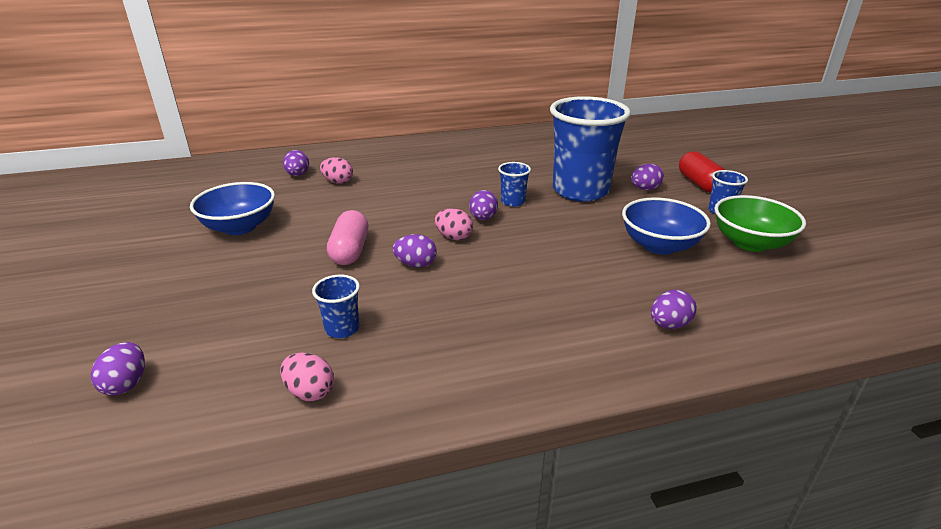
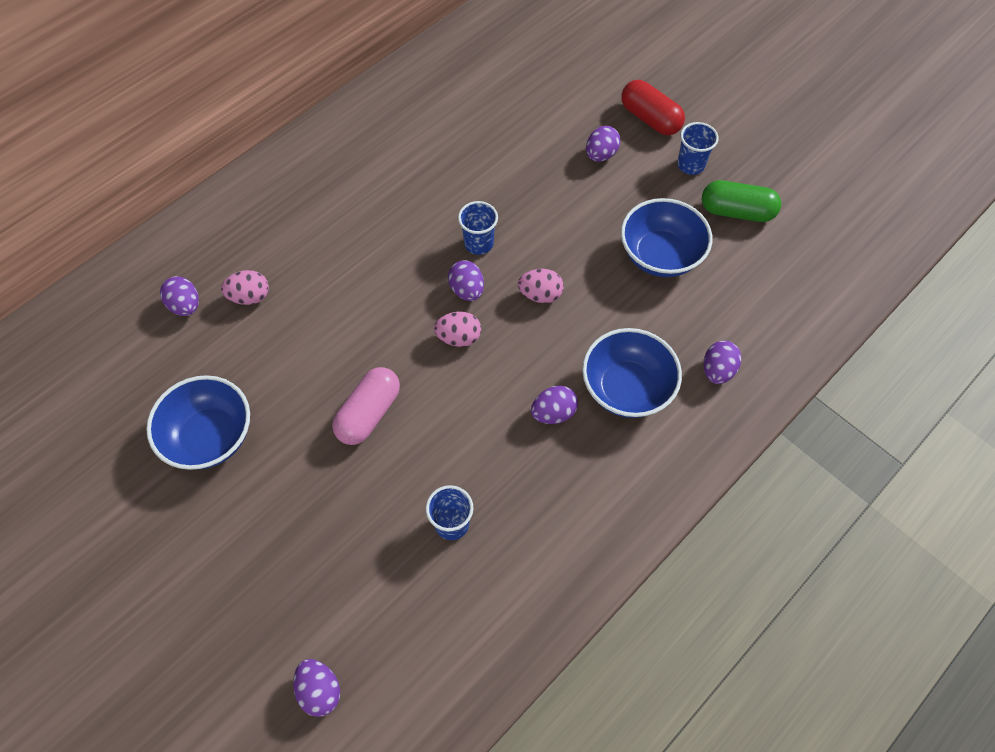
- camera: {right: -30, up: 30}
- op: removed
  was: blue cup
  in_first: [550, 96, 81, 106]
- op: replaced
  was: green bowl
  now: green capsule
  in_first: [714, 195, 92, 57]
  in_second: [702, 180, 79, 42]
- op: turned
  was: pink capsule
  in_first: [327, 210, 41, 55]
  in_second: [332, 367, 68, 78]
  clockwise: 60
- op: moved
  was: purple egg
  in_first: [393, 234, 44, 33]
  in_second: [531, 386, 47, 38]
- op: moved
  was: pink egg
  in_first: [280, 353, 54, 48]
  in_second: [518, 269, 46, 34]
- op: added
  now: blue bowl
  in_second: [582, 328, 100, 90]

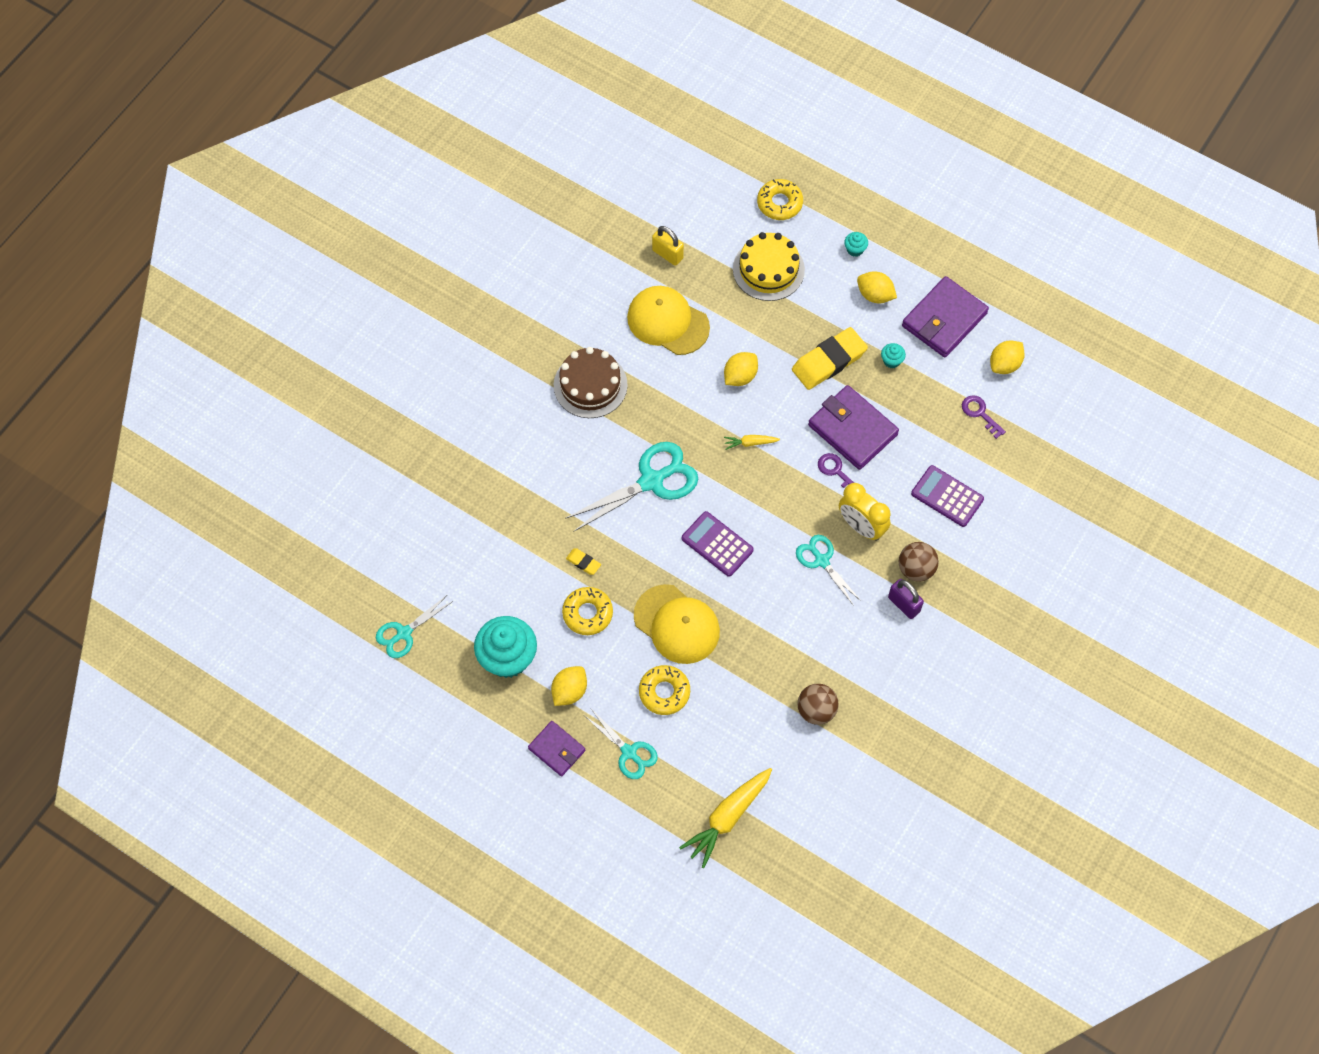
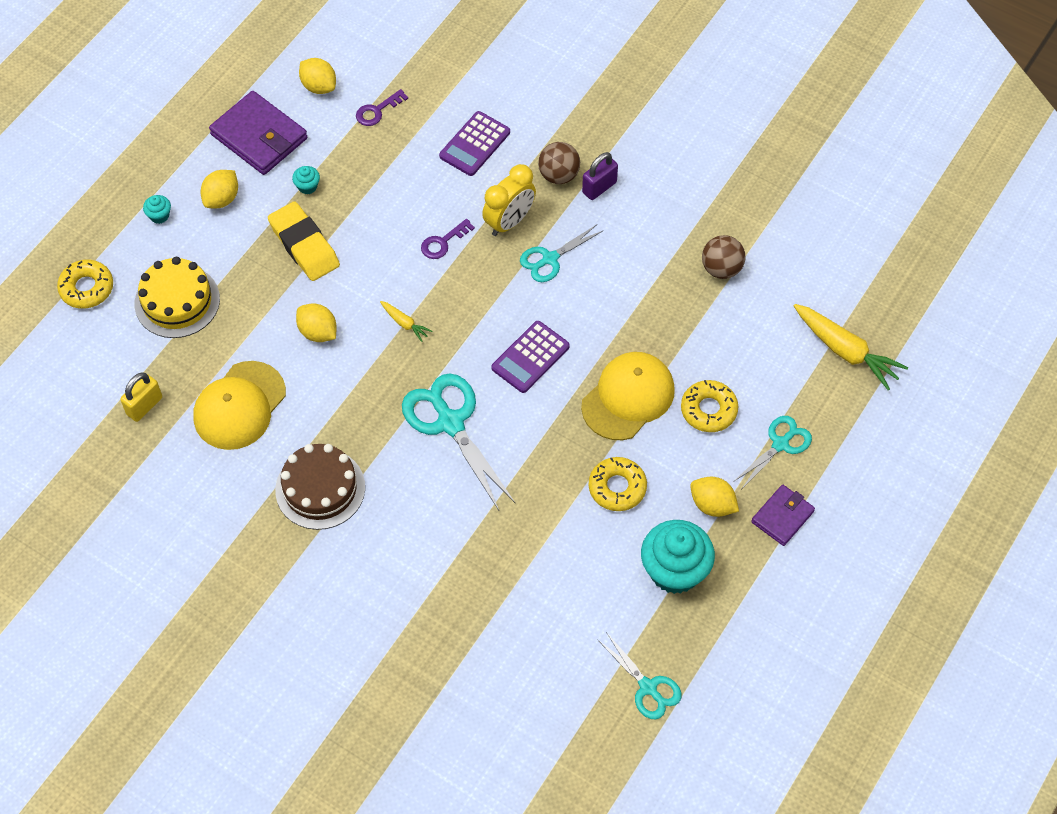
- camera: {right: -90, up: -5}
- op: removed
  was: purple wallet
  in_first: [808, 385, 91, 85]
- op: turned
  was: yellow carrot
  in_first: [724, 435, 56, 15]
  in_second: [380, 301, 53, 41]
  clockwise: -45
- op: removed
  was: yellow eraser
  in_first: [566, 548, 35, 27]

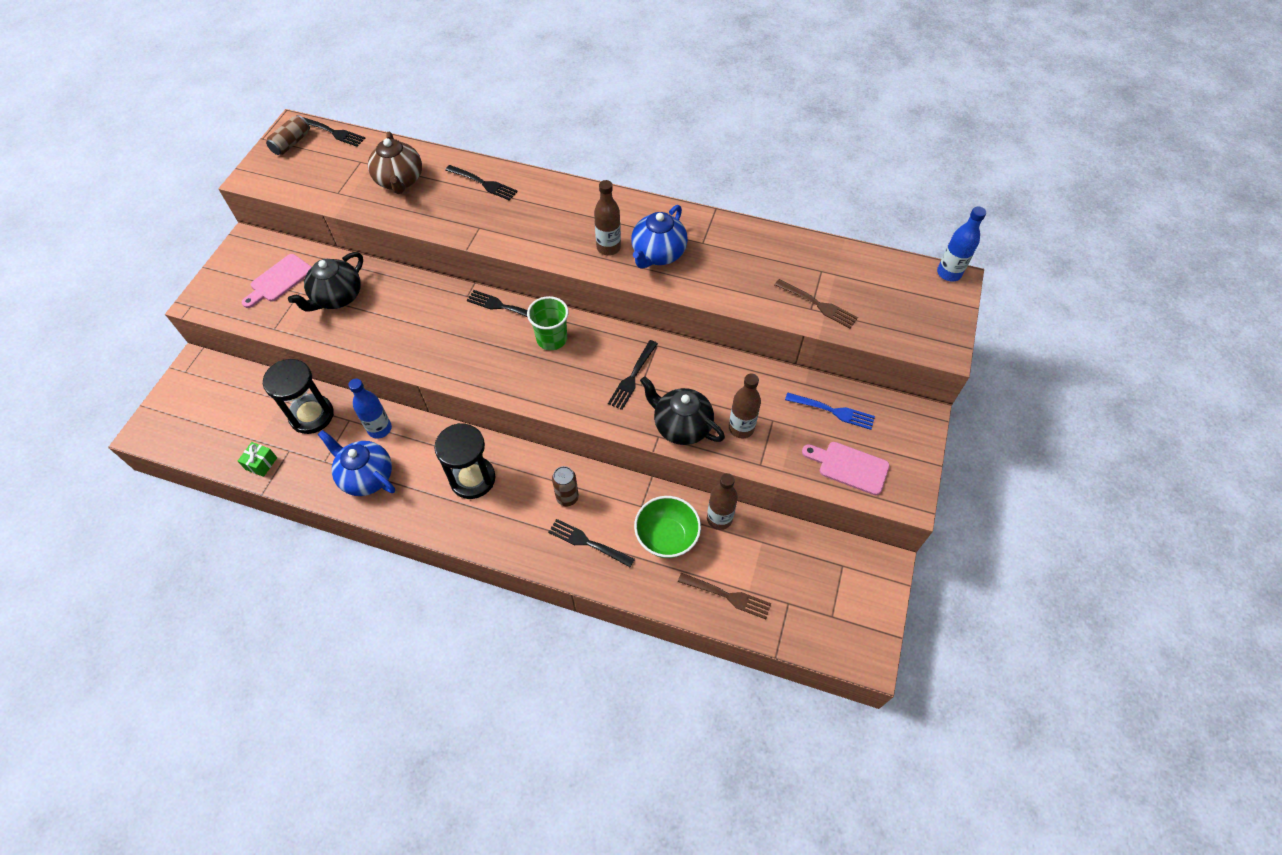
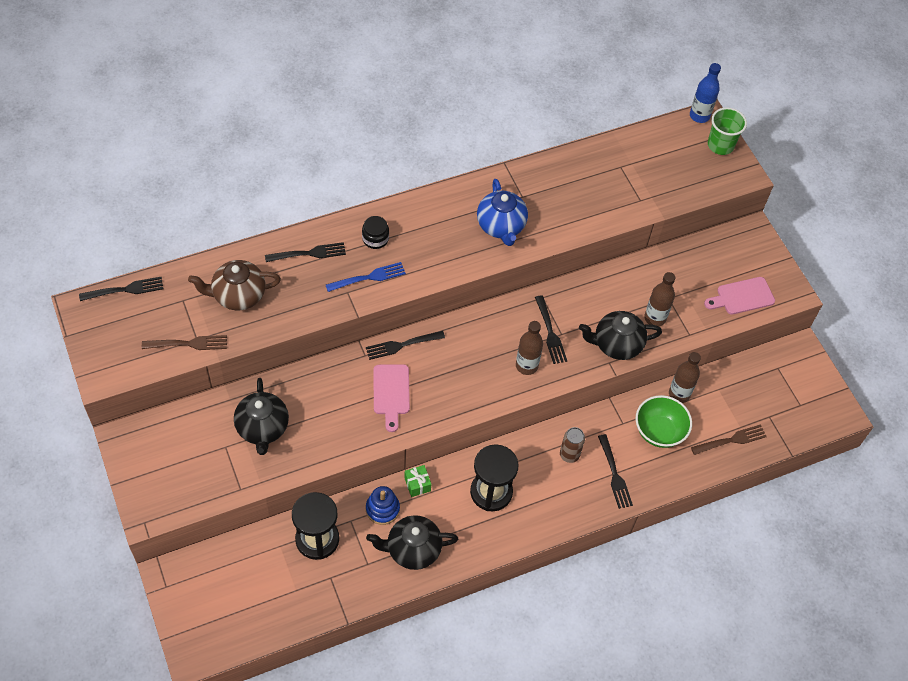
- camera: {right: -45, up: 0}
- op: removed
  was: brown can
  in_first: [266, 115, 44, 40]
- op: turned
  was: brown teapot
  in_first: [368, 132, 54, 62]
  in_second: [188, 260, 93, 50]
  clockwise: 135
- op: moved
  was: brown bottle
  in_first: [594, 180, 27, 75]
  in_second: [516, 321, 27, 54]
- op: moved
  was: pink cutting board
  in_first: [242, 254, 69, 54]
  in_second: [374, 364, 36, 68]
- op: moved
  was: brown fork
  in_first: [775, 279, 83, 49]
  in_second: [142, 335, 85, 15]
- op: moved
  was: green cup
  in_first: [527, 296, 42, 54]
  in_second: [708, 107, 39, 48]
- op: replaced
  was: blue bottle
  now: blue stacking toy
  in_first: [348, 379, 44, 60]
  in_second: [366, 486, 34, 39]
- op: moved
  was: blue fork
  in_first: [785, 392, 90, 38]
  in_second: [326, 262, 80, 30]
- op: recoloured
  was: blue teapot
  now: black teapot
  in_first: [318, 430, 77, 66]
  in_second: [366, 515, 92, 55]
- op: moved
  was: green gift
  in_first: [238, 442, 39, 35]
  in_second: [404, 465, 27, 32]
- op: turned
  was: black fork
  in_first: [548, 519, 87, 48]
  in_second: [598, 434, 35, 75]
  clockwise: -90
- op: added
  now: black jar
  in_second: [362, 216, 27, 33]

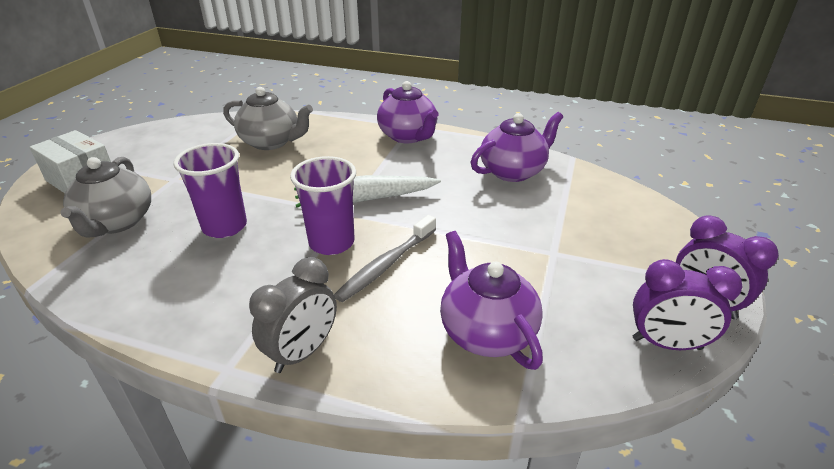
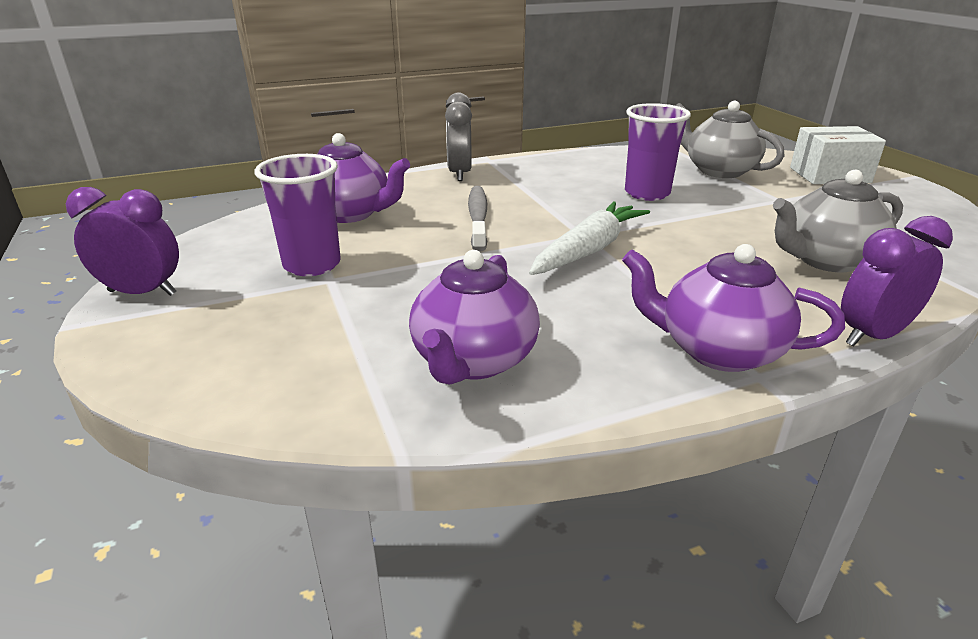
- camera: {right: 140, up: -5}
- op: moved
  was: purple cup
  in_first: [290, 156, 66, 99]
  in_second: [255, 154, 86, 122]
- op: moved
  was: purple clock
  in_first: [633, 259, 110, 91]
  in_second: [841, 216, 112, 131]

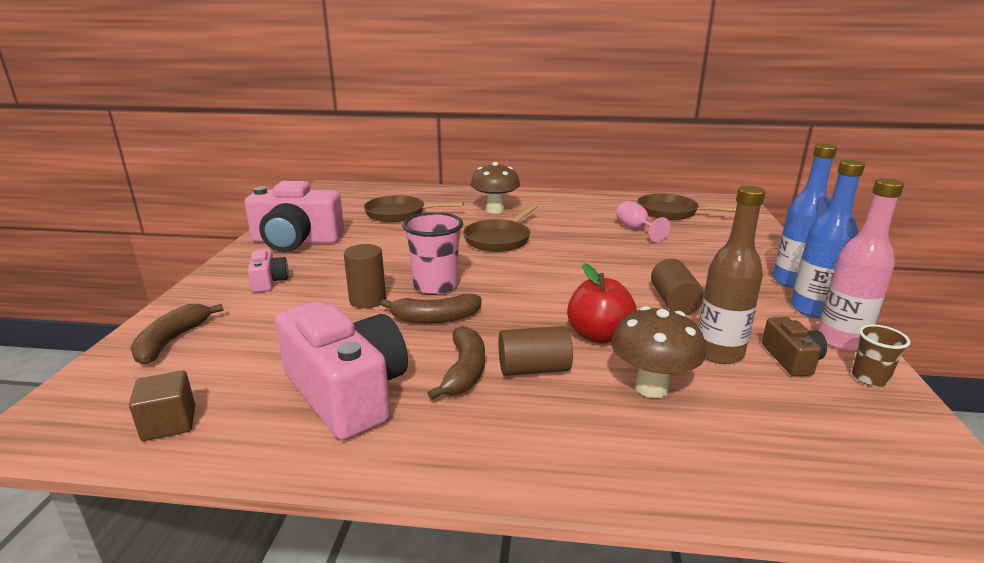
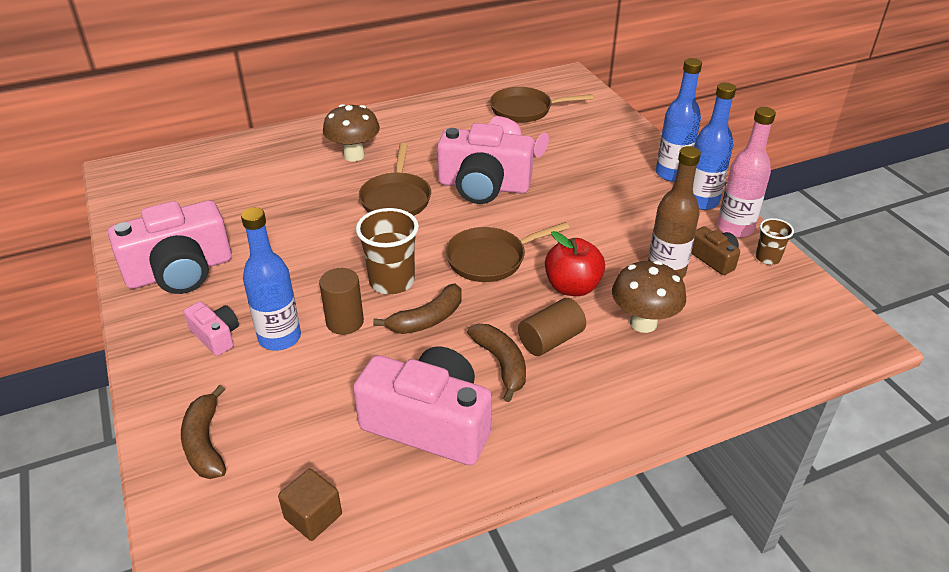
- camera: {right: -30, up: 15}
- op: moved
  was: brown pan
  in_first: [364, 195, 100, 27]
  in_second: [445, 222, 124, 60]
- op: recoloured
  was: pink cup
  now: brown cup
  in_first: [402, 212, 61, 83]
  in_second: [356, 208, 63, 86]
- op: removed
  was: brown cylinder
  in_first: [651, 259, 53, 56]
- op: added
  now: pink camera
  in_second: [437, 123, 97, 81]
- op: added
  now: blue bottle
  in_second: [241, 207, 60, 144]

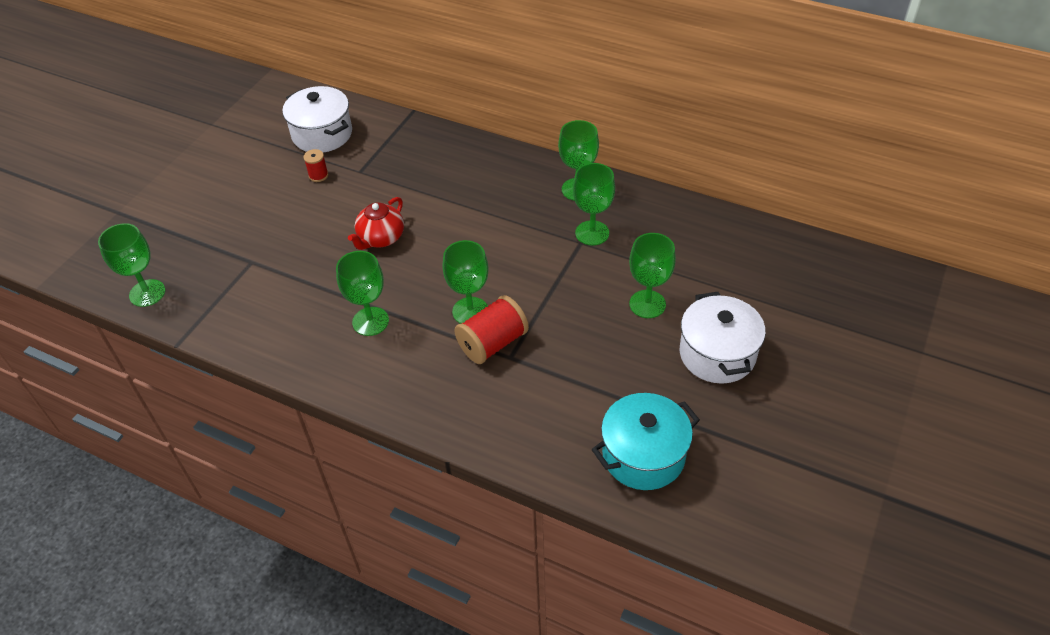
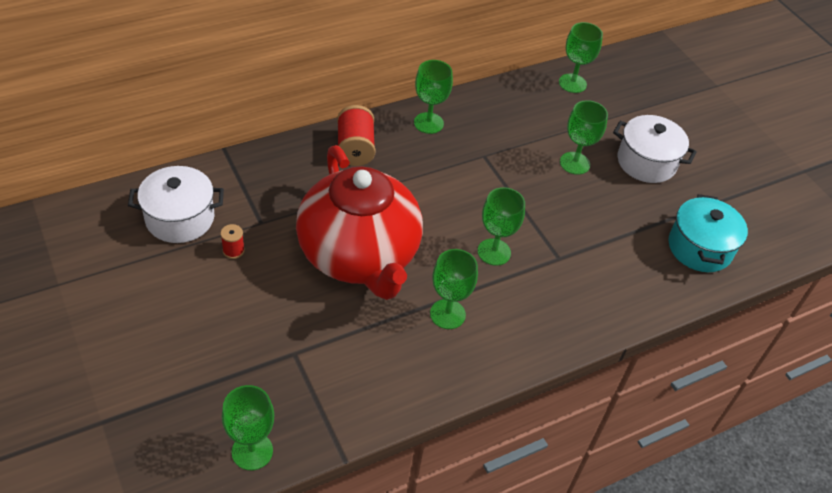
- camera: {right: -60, up: 0}
- op: moved
  was: green goblet
  in_first: [573, 163, 42, 83]
  in_second: [559, 22, 44, 71]
- op: resized
  was: red teapot
  in_first: [348, 197, 56, 53]
  in_second: [296, 145, 127, 155]
  ratio: 2.49
- op: moved
  was: red spool
  in_first: [454, 295, 75, 69]
  in_second: [337, 105, 39, 61]

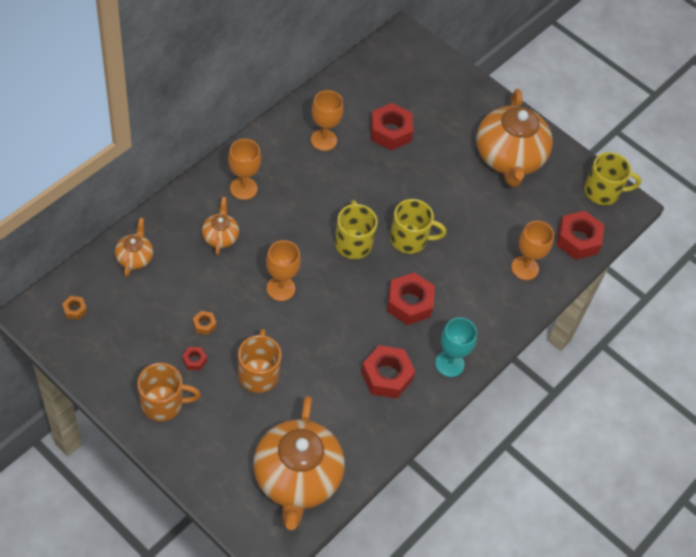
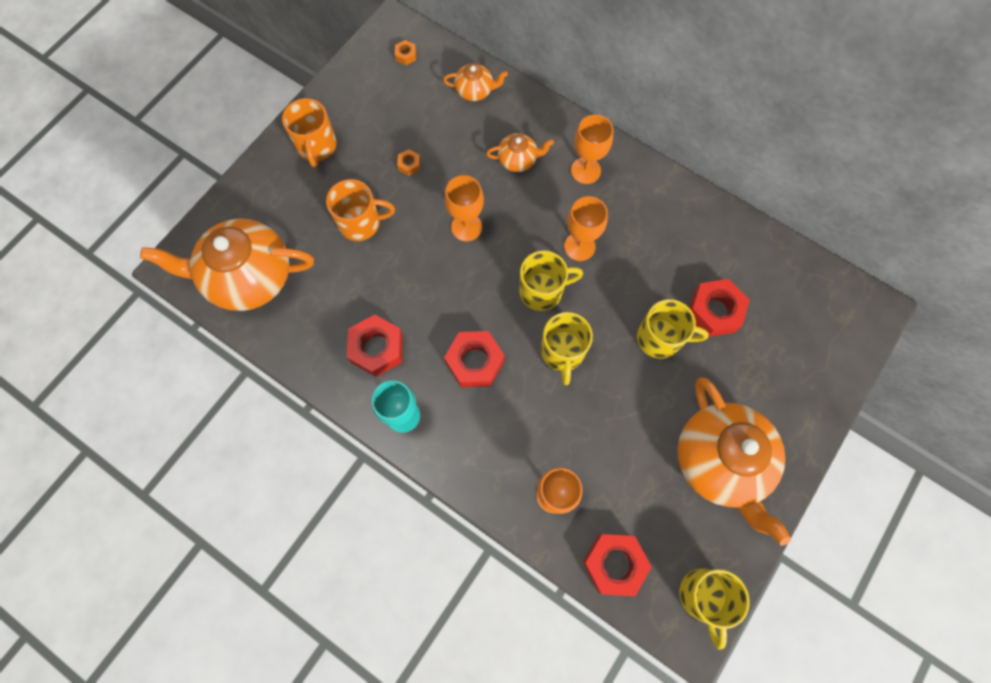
- camera: {right: 90, up: 15}
- op: turned
  was: orange teapot
  in_first: [476, 89, 77, 98]
  in_second: [678, 378, 113, 168]
  clockwise: -105
- op: moved
  was: orange goblet
  in_first: [311, 90, 32, 61]
  in_second: [564, 196, 44, 65]
- op: removed
  was: red nut
  in_first: [182, 347, 25, 23]
- op: added
  now: yellow mug
  in_second: [637, 299, 72, 60]

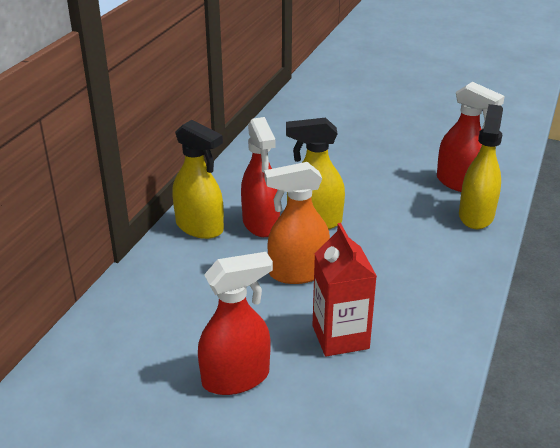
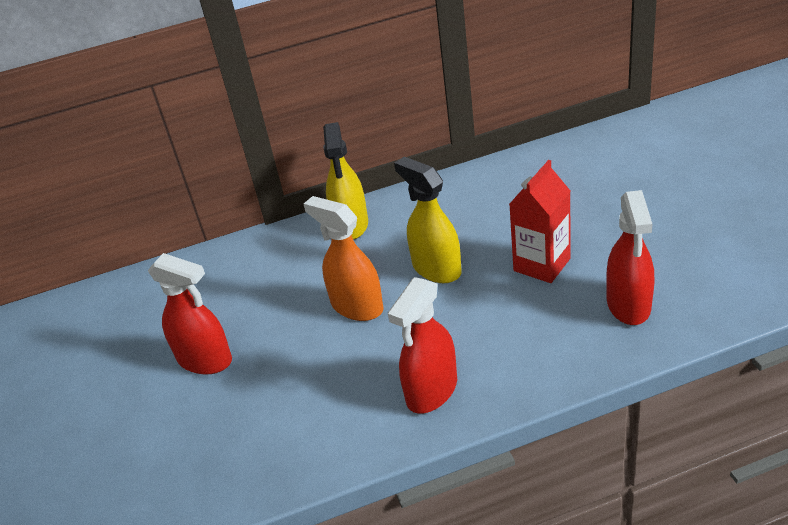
- camera: {right: 55, up: 5}
- op: removed
  was: yellow spray bottle
  in_first: [459, 104, 44, 125]
- op: moved
  was: red spray bottle
  in_first: [241, 117, 39, 120]
  in_second: [388, 277, 69, 137]
- op: moved
  was: red carton
  in_first: [312, 223, 65, 133]
  in_second: [509, 160, 62, 123]

